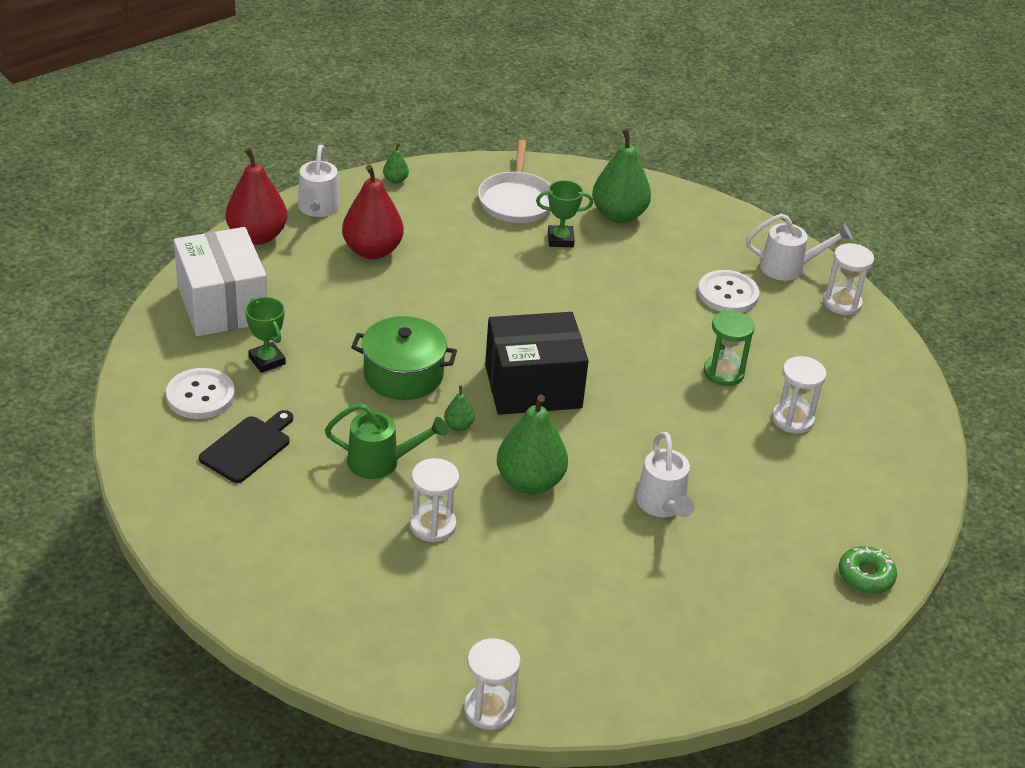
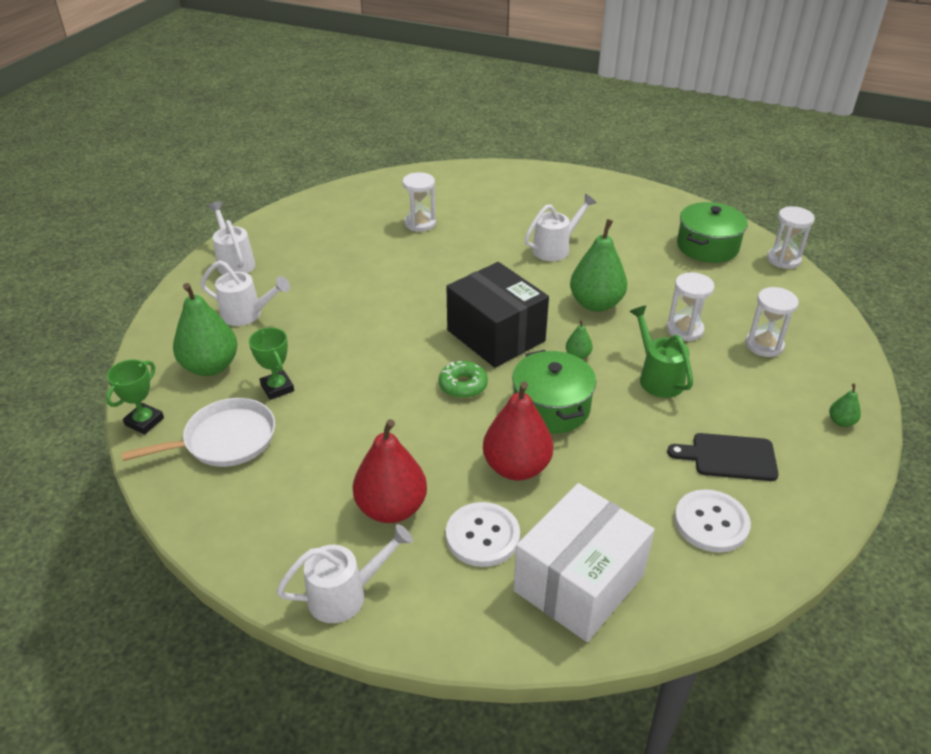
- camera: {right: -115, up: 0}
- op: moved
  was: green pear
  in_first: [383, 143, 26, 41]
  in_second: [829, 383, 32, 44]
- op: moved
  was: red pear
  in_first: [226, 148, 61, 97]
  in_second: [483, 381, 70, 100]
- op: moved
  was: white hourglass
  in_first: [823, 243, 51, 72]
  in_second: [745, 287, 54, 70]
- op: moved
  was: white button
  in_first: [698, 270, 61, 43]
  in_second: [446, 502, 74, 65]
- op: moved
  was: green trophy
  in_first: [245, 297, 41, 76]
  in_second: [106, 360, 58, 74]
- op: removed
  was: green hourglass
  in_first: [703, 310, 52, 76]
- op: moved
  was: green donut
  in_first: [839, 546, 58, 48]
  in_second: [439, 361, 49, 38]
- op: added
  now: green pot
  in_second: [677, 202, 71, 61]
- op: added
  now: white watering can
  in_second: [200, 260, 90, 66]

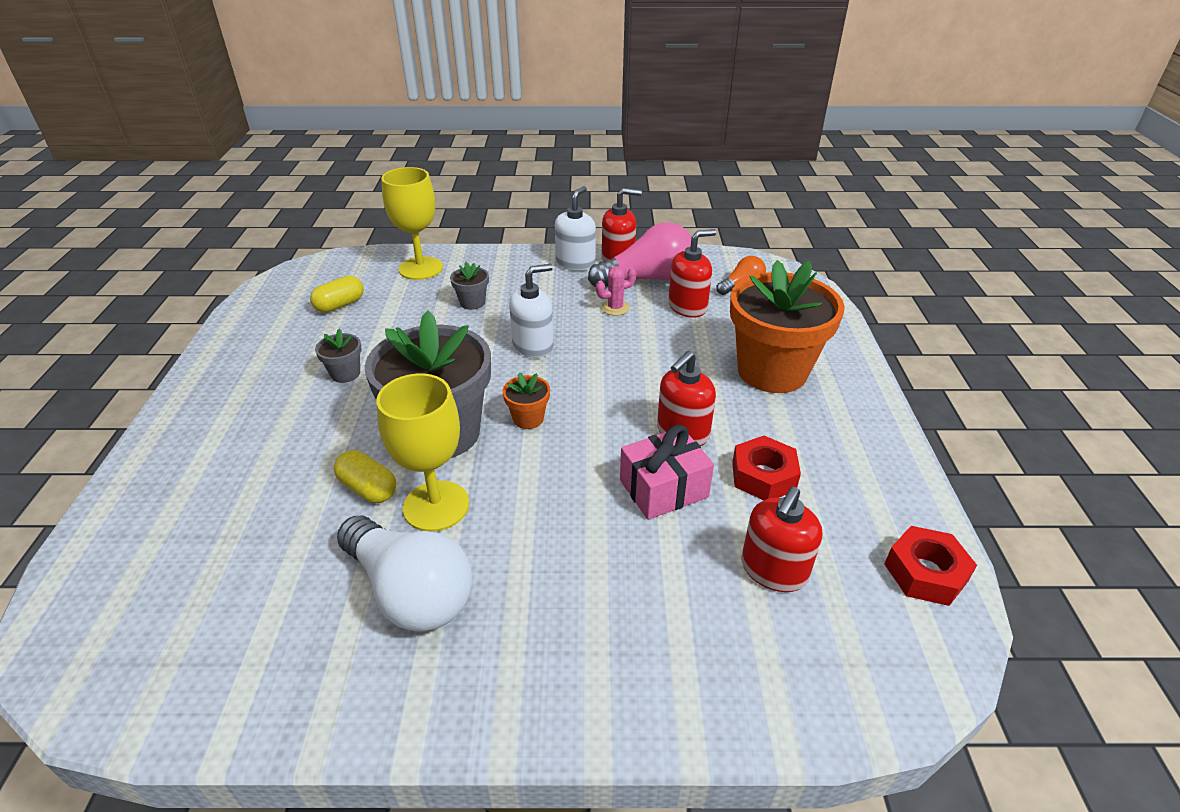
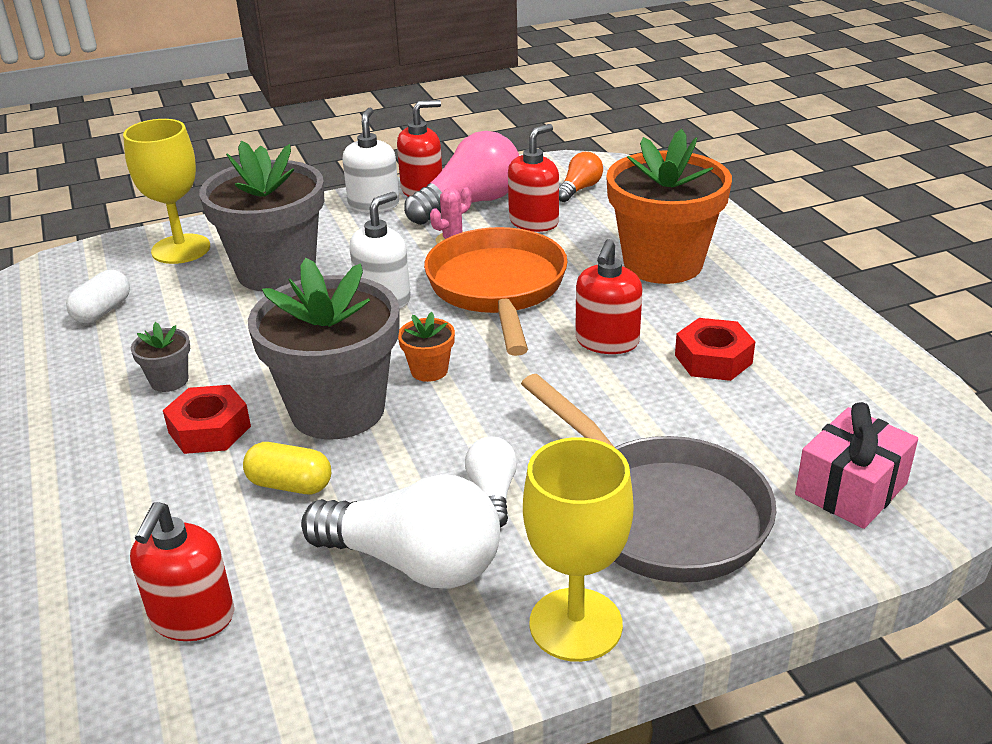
- camera: {right: -20, up: -5}
- op: resized
  was: grey flower pot
  in_first: [450, 262, 39, 48]
  in_second: [199, 141, 125, 150]
  ratio: 2.42
- op: recoloured
  was: yellow capsule
  now: white capsule
  in_first: [310, 276, 54, 37]
  in_second: [66, 270, 64, 53]
- op: moved
  was: yellow goblet
  in_first: [376, 373, 93, 158]
  in_second: [523, 437, 110, 225]
- op: moved
  was: pink gift
  in_first: [620, 425, 94, 95]
  in_second: [795, 402, 123, 127]
- op: moved
  was: red soap dispenser
  in_first: [742, 486, 80, 106]
  in_second: [130, 502, 104, 139]
- op: moved
  was: red nut
  in_first: [884, 526, 93, 80]
  in_second: [163, 385, 88, 69]
- op: added
  now: orange pan
  in_second: [424, 227, 144, 129]
- op: added
  now: grey pan
  in_second: [521, 374, 255, 209]
- op: added
  now: white light bulb
  in_second: [465, 437, 52, 90]

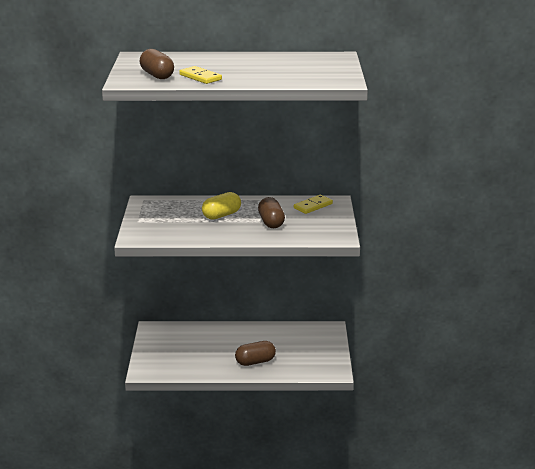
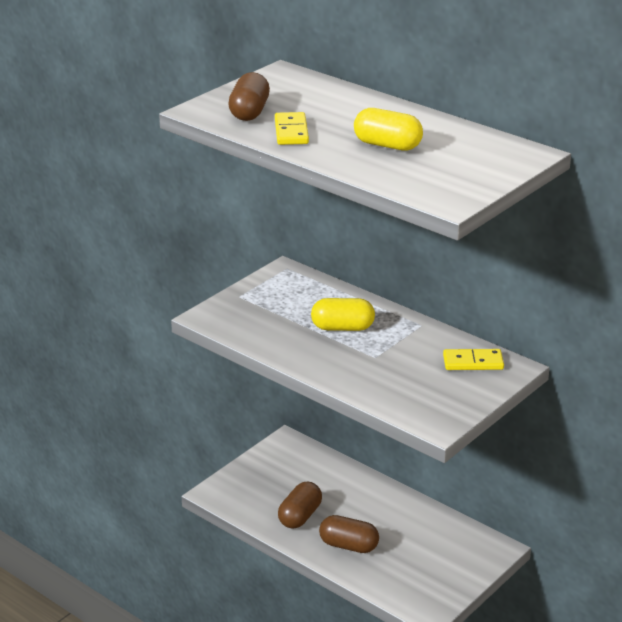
- camera: {right: 40, up: 5}
- op: moved
  was: brown capsule
  in_first: [258, 197, 27, 31]
  in_second: [278, 481, 44, 48]
- op: added
  now: yellow capsule
  in_second: [354, 108, 69, 43]

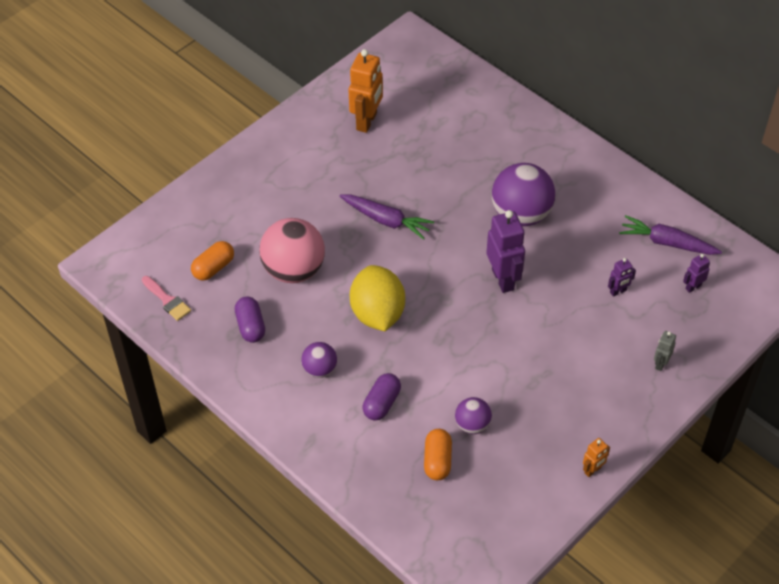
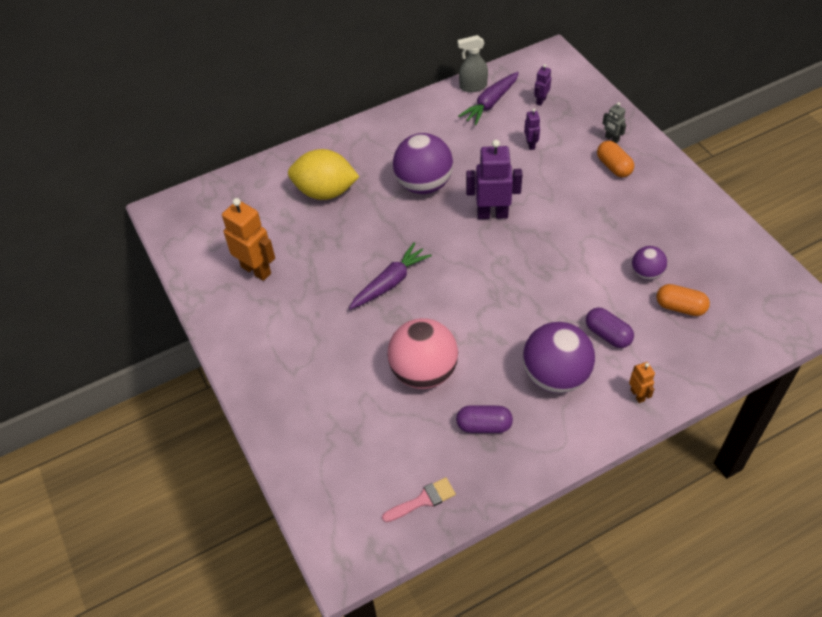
- camera: {right: -70, up: 0}
- op: moved
  was: orange capsule
  in_first: [191, 241, 43, 40]
  in_second: [597, 141, 37, 36]
- op: turned
  was: purple robot
  in_first: [683, 254, 27, 39]
  in_second: [534, 64, 17, 42]
  clockwise: 45
- op: moved
  was: yellow lemon
  in_first: [350, 265, 55, 66]
  in_second: [288, 149, 72, 51]
- op: resized
  was: purple ball
  in_first: [301, 342, 36, 36]
  in_second: [523, 322, 72, 71]
  ratio: 1.9
- op: moved
  was: orange robot
  in_first: [583, 438, 27, 39]
  in_second: [629, 362, 26, 41]
- op: added
  now: grey spray bottle
  in_second: [457, 35, 31, 57]

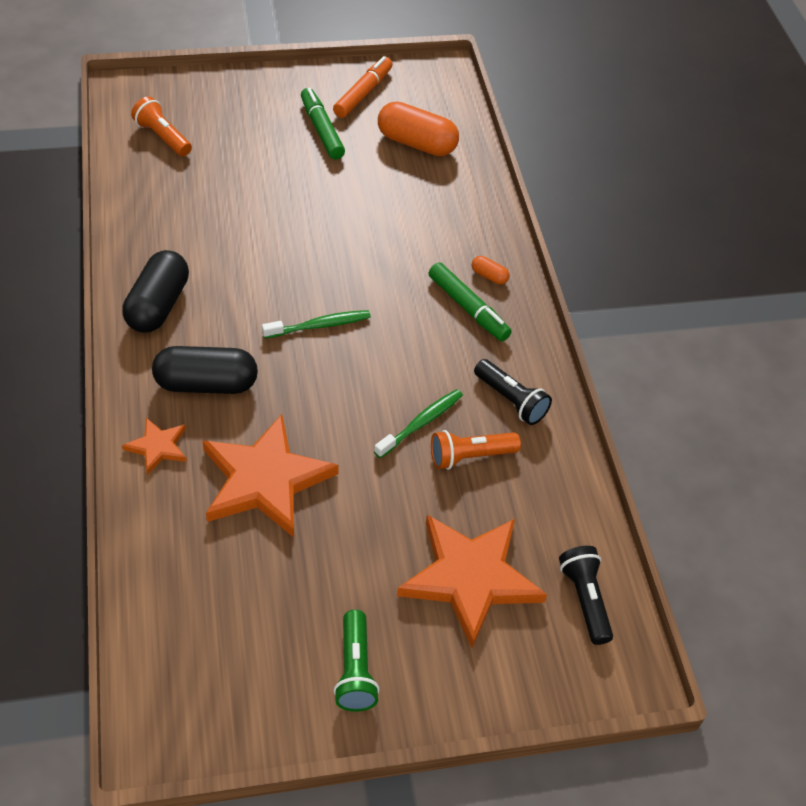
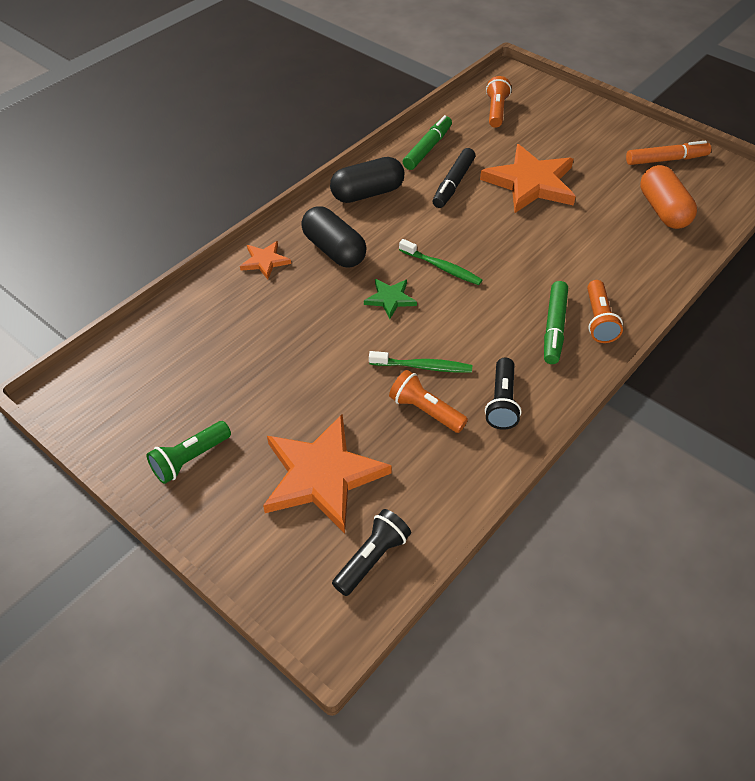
- camera: {right: 55, up: 0}
- op: moved
  was: green marker
  in_first: [301, 88, 44, 71]
  in_second: [403, 115, 49, 55]
- op: replaced
  was: orange capsule
  now: orange flashlight
  in_first: [472, 256, 38, 29]
  in_second: [587, 280, 36, 63]
- op: moved
  was: orange star
  in_first: [202, 414, 137, 123]
  in_second: [480, 144, 96, 69]
- op: added
  now: black marker
  in_second: [433, 148, 42, 60]
- op: added
  now: green star
  in_second: [364, 279, 53, 40]

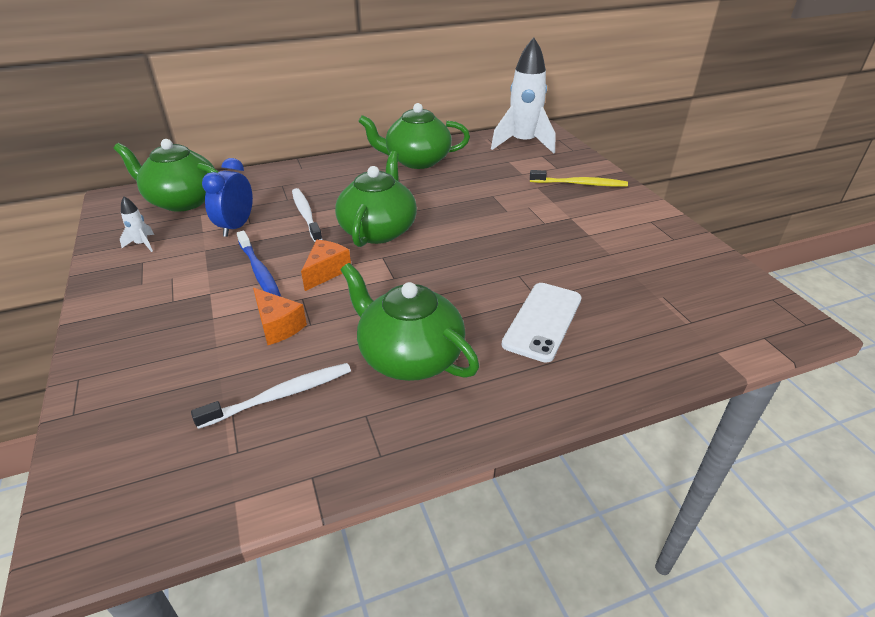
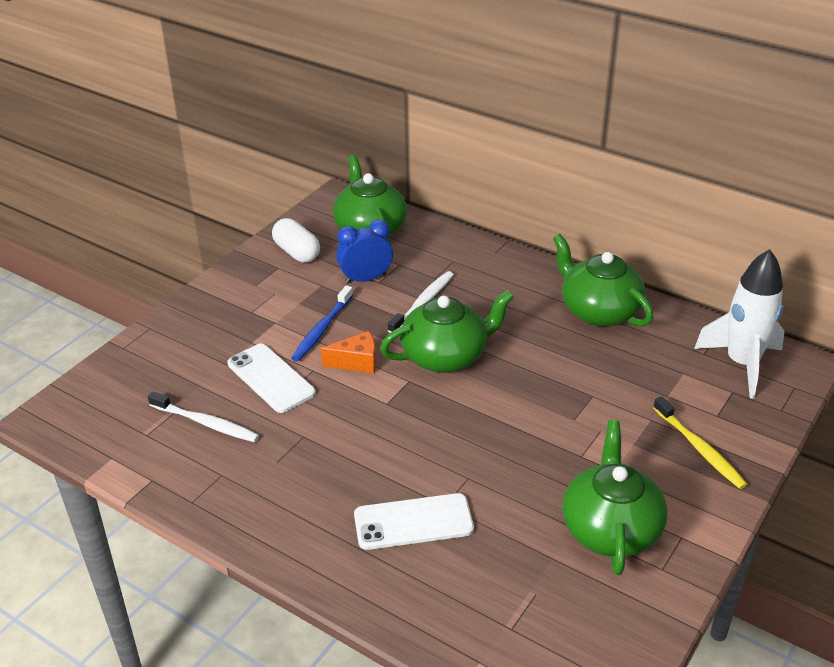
- camera: {right: 55, up: 0}
- op: replaced
  was: white rocket
  now: white capsule
  in_first: [120, 197, 34, 55]
  in_second: [272, 218, 48, 45]
- op: moved
  was: green teapot
  in_first: [341, 263, 138, 118]
  in_second: [562, 420, 106, 155]
- op: replaced
  was: orange cheese
  now: white phone
  in_first: [253, 288, 54, 57]
  in_second: [227, 344, 89, 69]

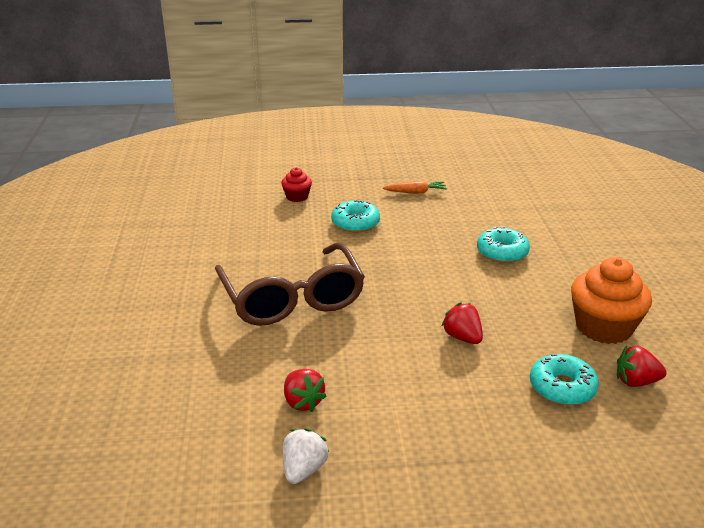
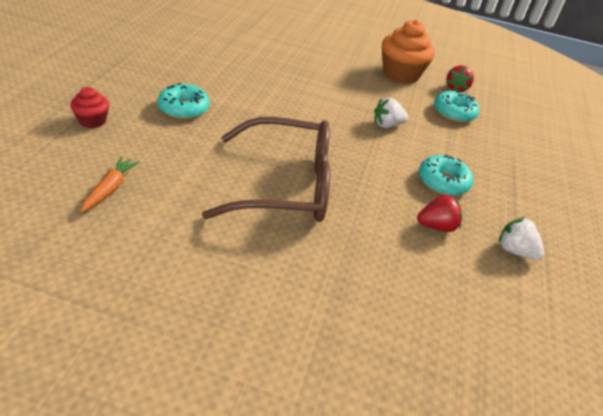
- camera: {right: -75, up: 10}
- op: moved
  was: orange carrot
  in_first: [383, 180, 64, 14]
  in_second: [81, 156, 59, 56]
- op: moved
  was: turquoise donut
  in_first: [477, 227, 53, 36]
  in_second: [419, 154, 54, 42]
- op: recoloured
  was: red strawberry
  now: white strawberry
  in_first: [442, 302, 41, 42]
  in_second: [374, 98, 34, 30]

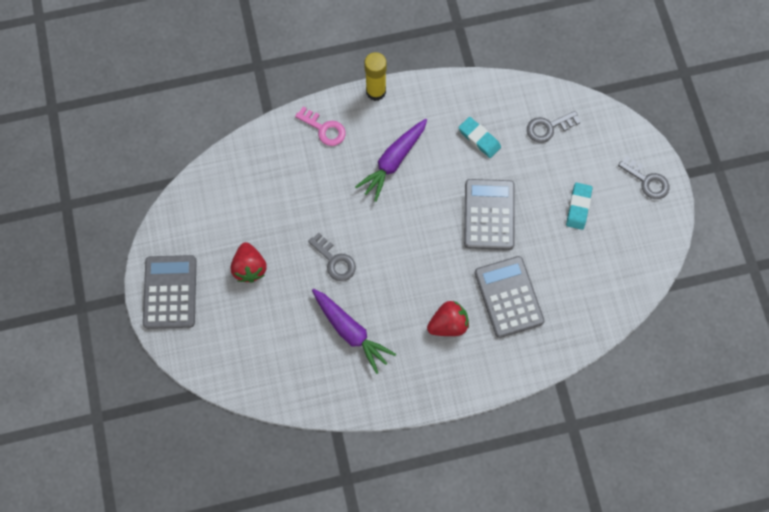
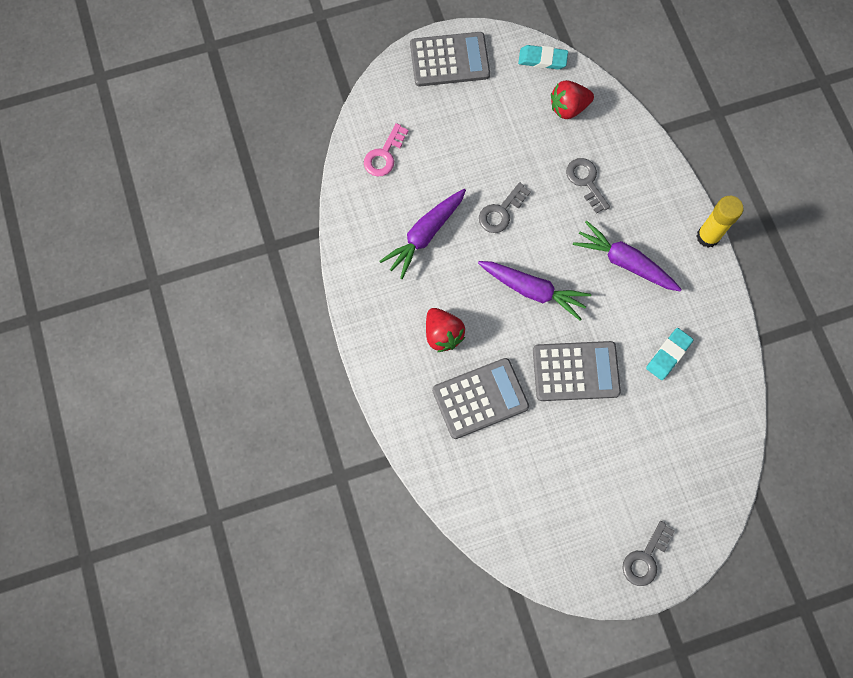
- camera: {right: 85, up: 0}
- op: moved
  was: pink key
  in_first: [295, 106, 51, 40]
  in_second: [364, 123, 45, 54]
- op: moved
  was: grey key
  in_first: [527, 111, 54, 32]
  in_second: [566, 158, 44, 56]
- op: moved
  was: turquoise eraser
  in_first: [566, 183, 27, 47]
  in_second: [518, 45, 50, 25]
- op: moved
  was: red strawberry
  in_first: [230, 242, 37, 41]
  in_second: [551, 80, 43, 39]
- op: added
  now: purple carrot
  in_second: [478, 261, 113, 59]

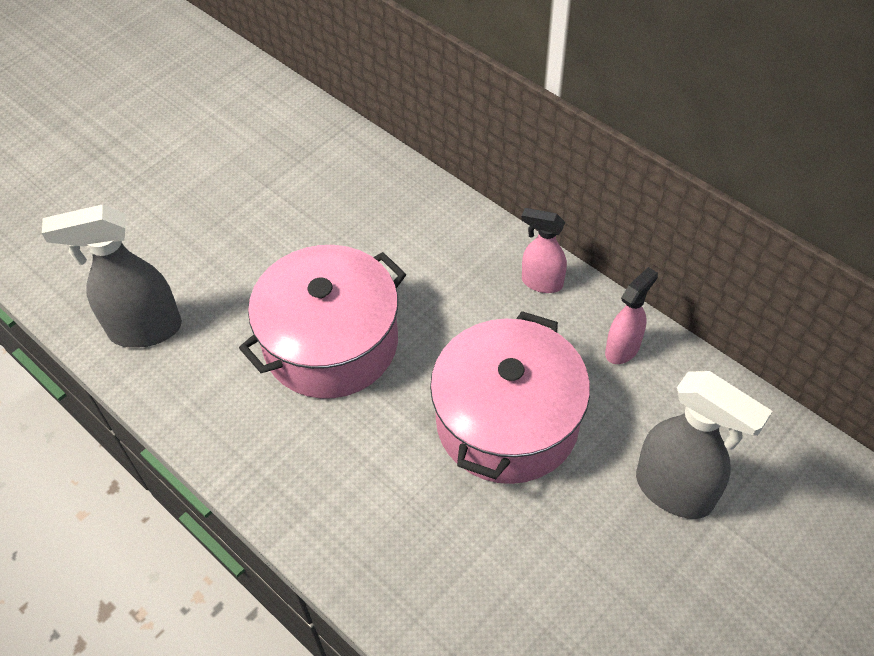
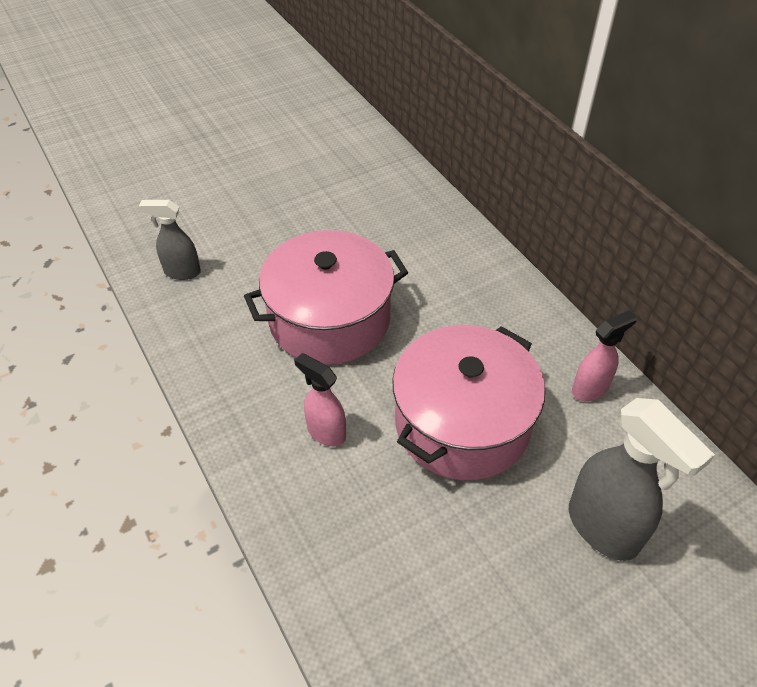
- camera: {right: 15, up: -5}
- op: resized
  was: grey spray bottle
  in_first: [42, 204, 140, 144]
  in_second: [139, 200, 62, 80]
  ratio: 0.59
- op: moved
  was: pink spray bottle
  in_first: [521, 208, 46, 85]
  in_second: [294, 353, 52, 94]

